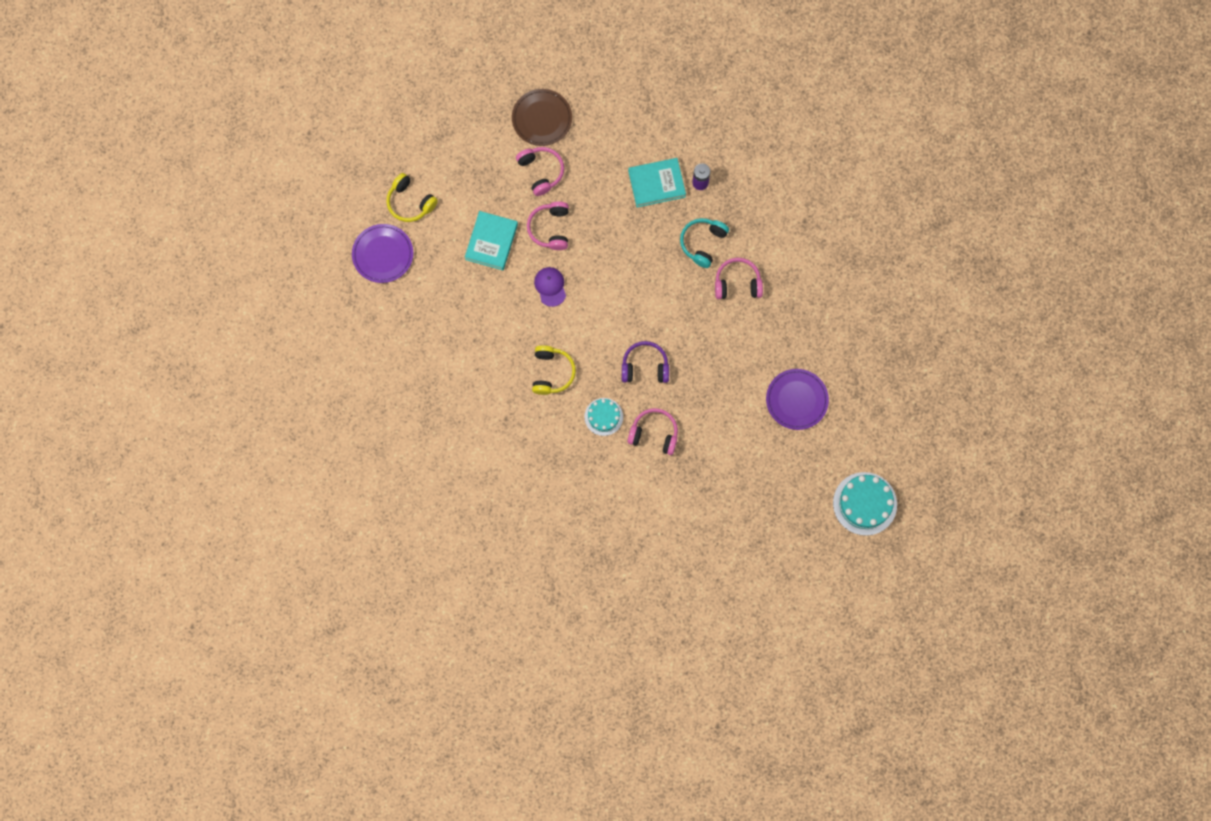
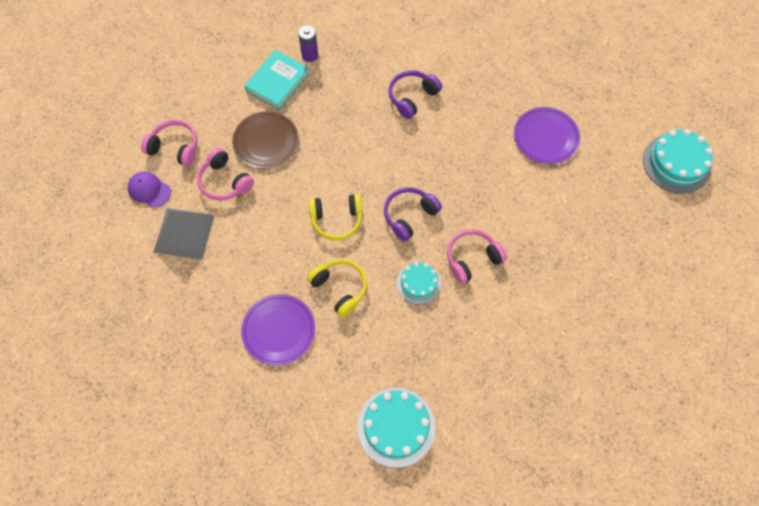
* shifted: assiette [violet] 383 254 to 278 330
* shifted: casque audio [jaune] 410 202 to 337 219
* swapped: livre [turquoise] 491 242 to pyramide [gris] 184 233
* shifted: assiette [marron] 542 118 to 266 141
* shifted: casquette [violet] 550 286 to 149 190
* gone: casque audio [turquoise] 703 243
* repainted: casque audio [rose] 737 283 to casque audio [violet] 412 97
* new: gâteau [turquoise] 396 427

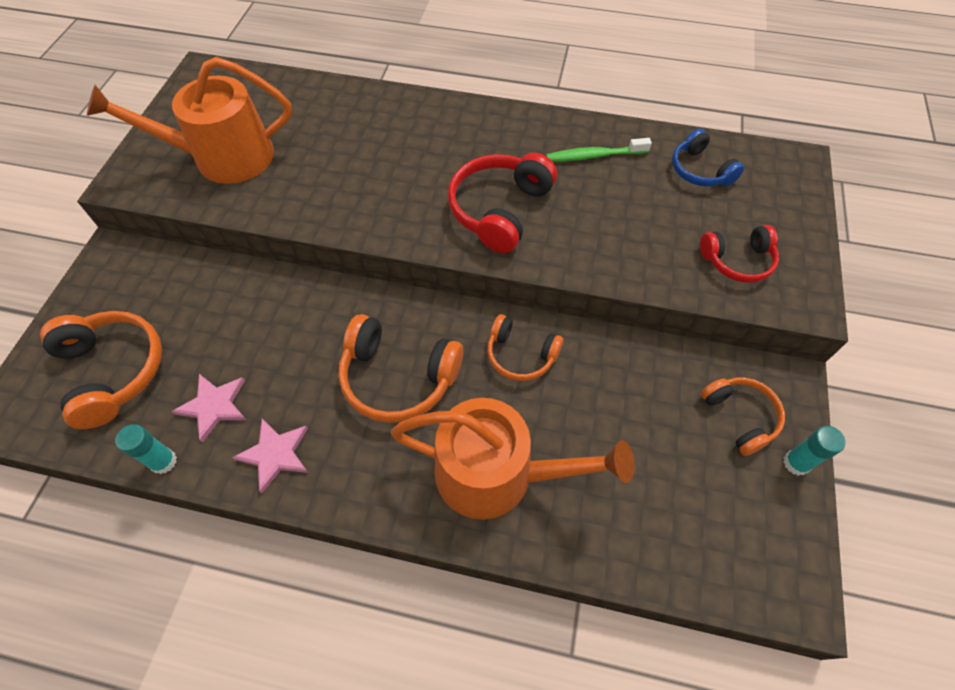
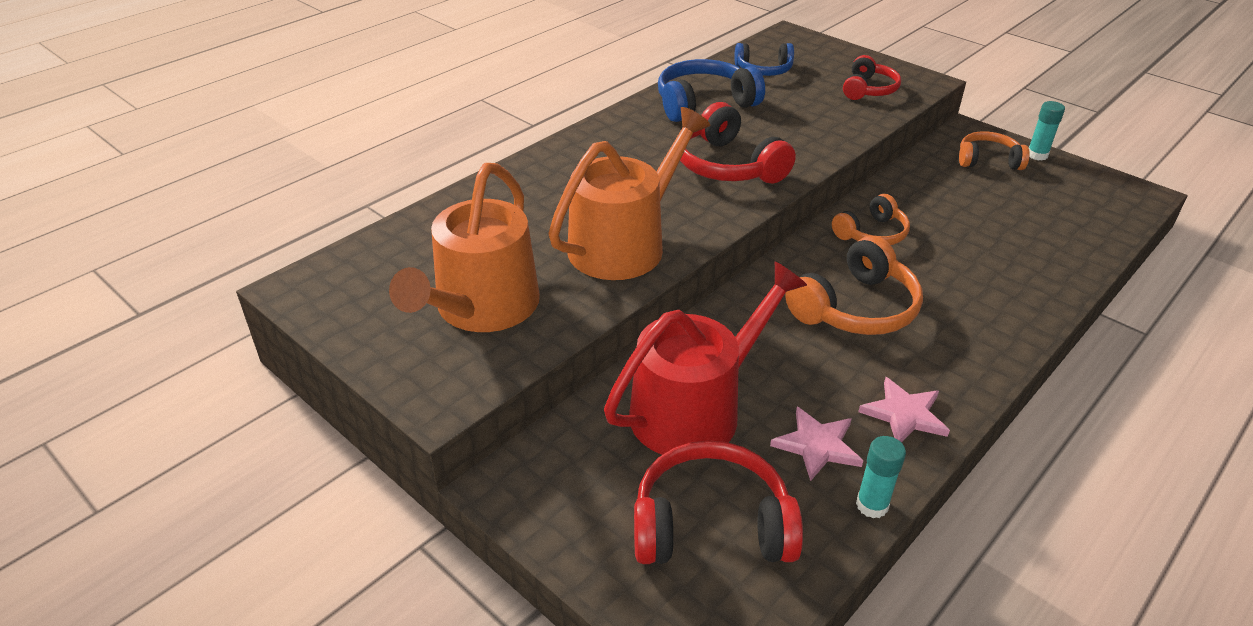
* repainted: casque audio [orange] 112 371 to casque audio [rouge] 711 525
* shifted: arrosoir [orange] 496 473 to 624 244
* swapped: brosse à dents [vert] 594 156 to casque audio [bleu] 704 104
* new: arrosoir [rouge] 695 409

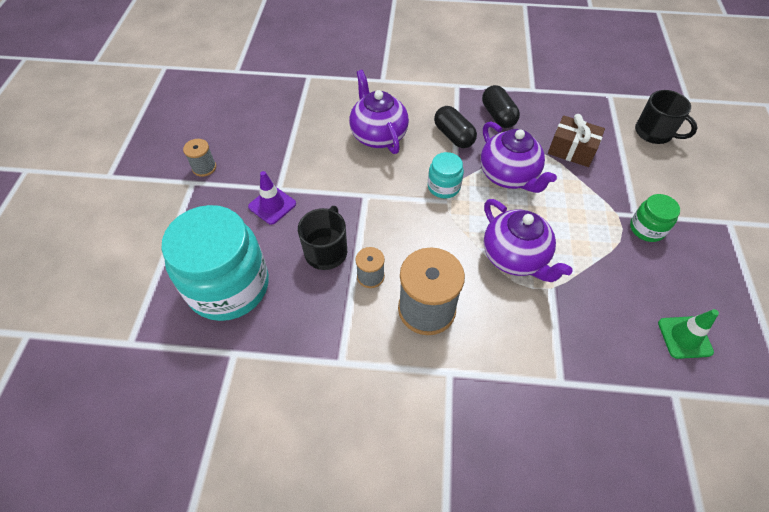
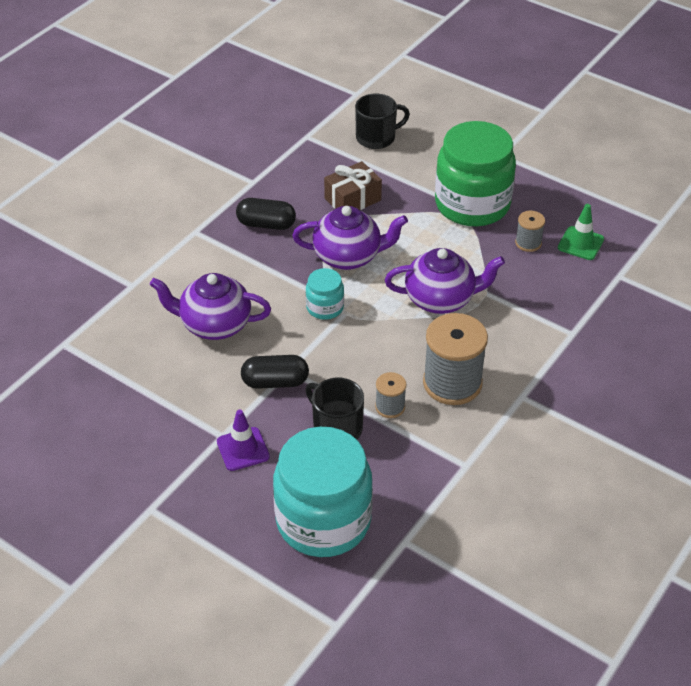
* shifted: bobine [gris] 204 168 to 528 243
* shifted: gélule [noir] 453 136 to 275 382
* scaled: bocal [vert] 646 229 = 472 204 x2.18

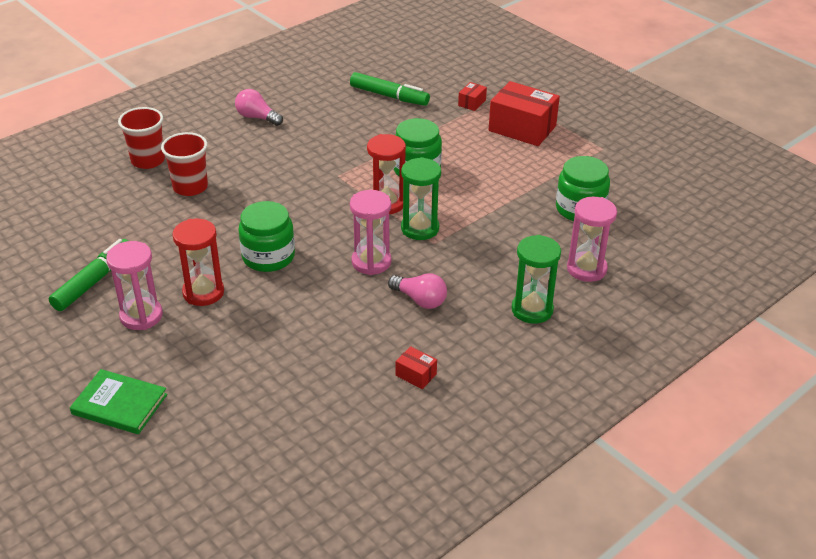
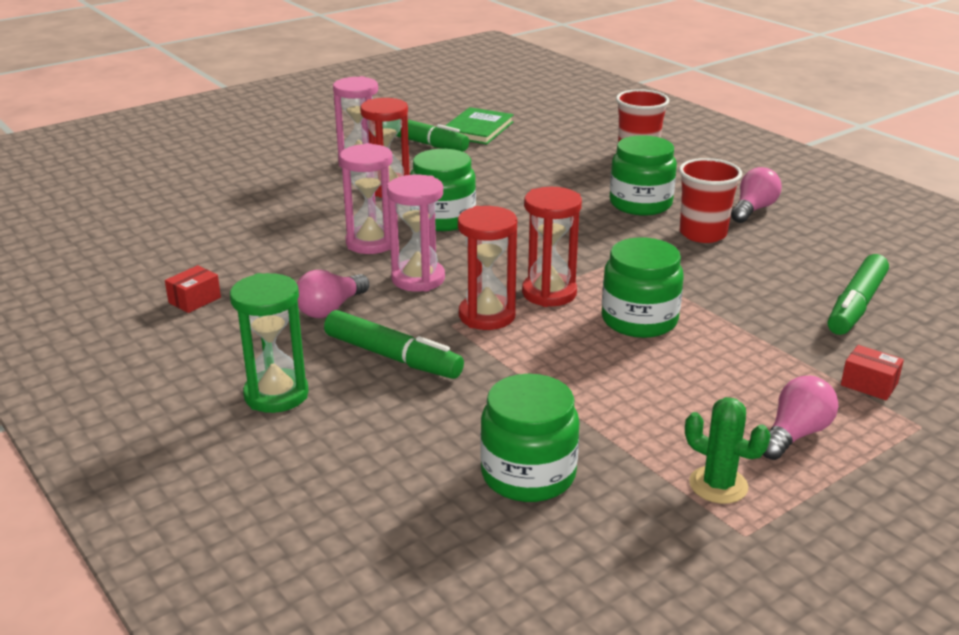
* shifted: livre [vert] 119 404 to 477 129
* shifted: gobelet [rouge] 190 187 to 702 234
* repainted: sablier [vert] 420 228 to sablier [rouge] 487 316
* swapped: boîte [rouge] 522 128 to ampoule [rose] 795 434
* shifted: sablier [rose] 586 269 to 371 243
* new: feutre [vert] 393 357
* new: bocal [vert] 640 204
* new: cactus [vert] 718 485

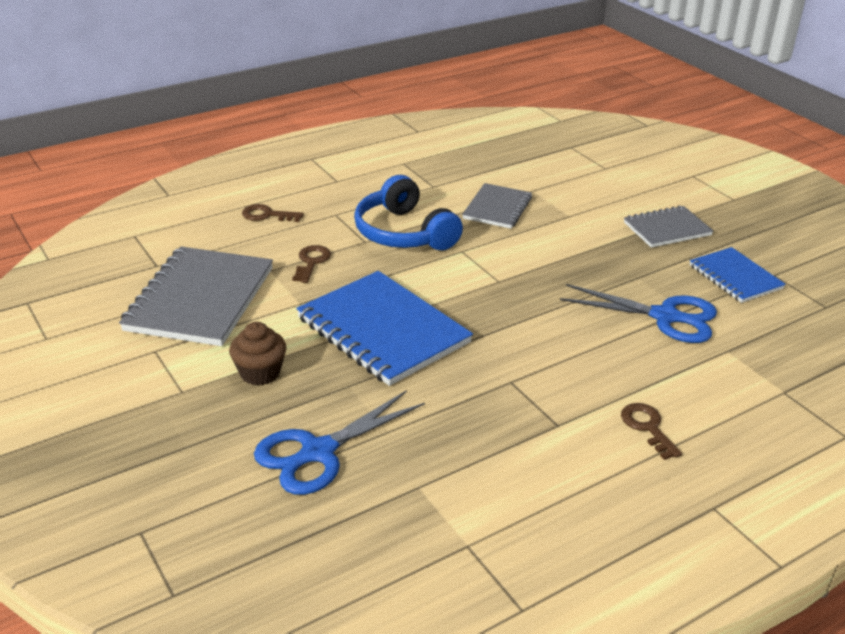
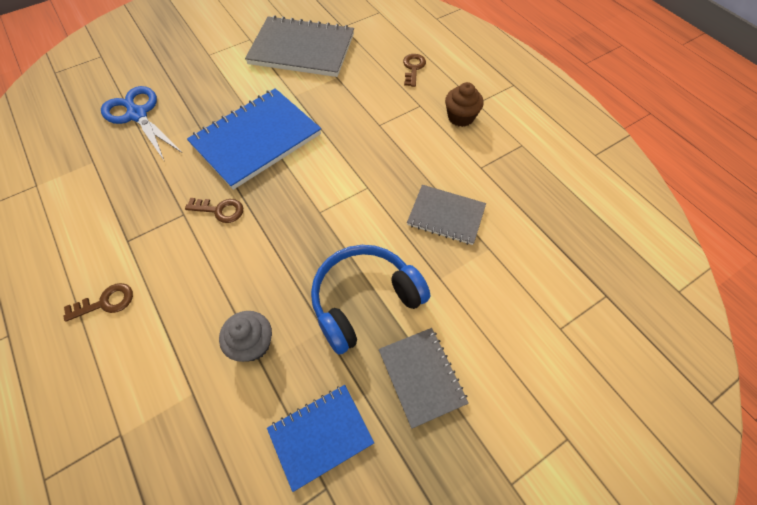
* shifted: muffin [marron] 260 373 to 460 117
* shifted: clé [marron] 311 262 to 220 210
* shifted: casque audio [bleu] 403 233 to 364 300
* swapped: ciseaux [bleu] 665 317 to muffin [gris] 252 344

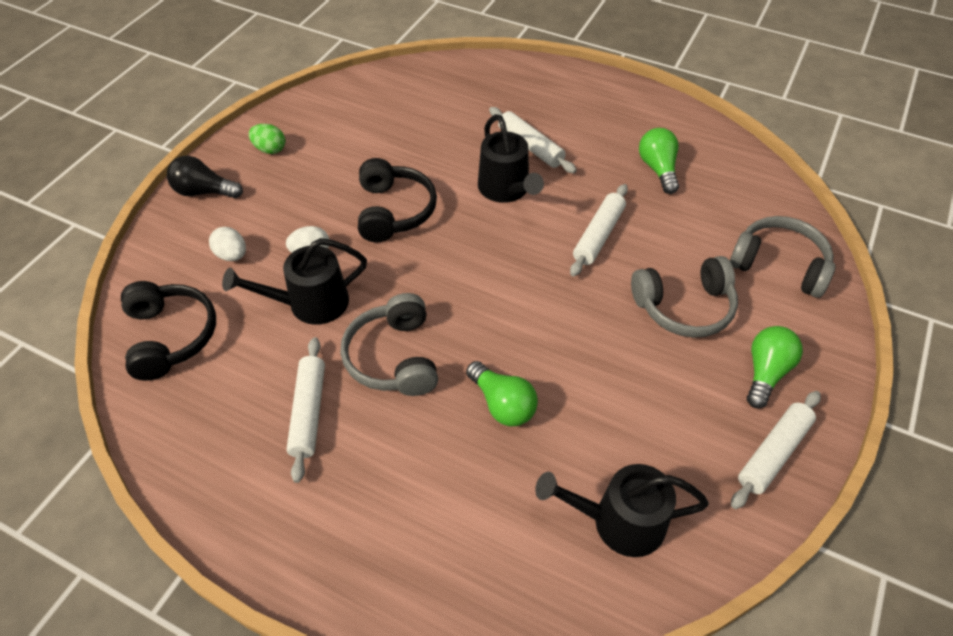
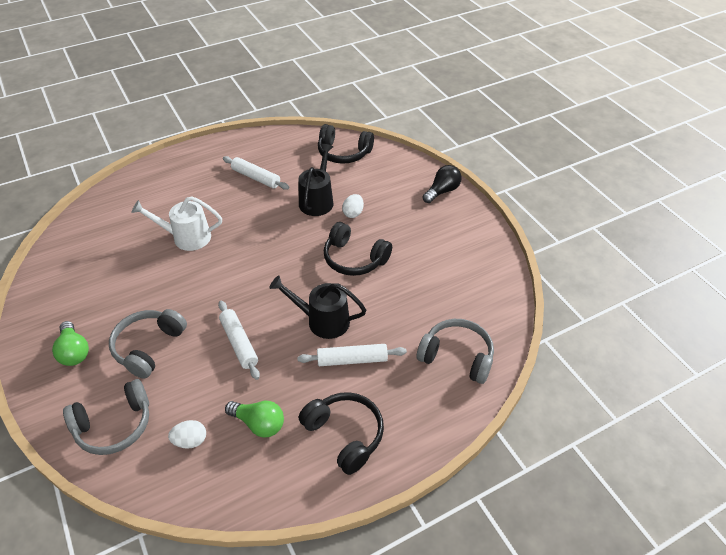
* shifted: œuf [blanc] 232 255 to 190 441
* gone: œuf [vert] 270 149
* shifted: casque audio [gris] 394 357 to 457 357
* swapped: ampoule [vert] 502 404 to arrosoir [blanc] 186 237
* gone: arrosoir [noir] 619 522
* gone: rouleau à pâtisserie [blanc] 773 453
* new: casque audio [noir] 344 435

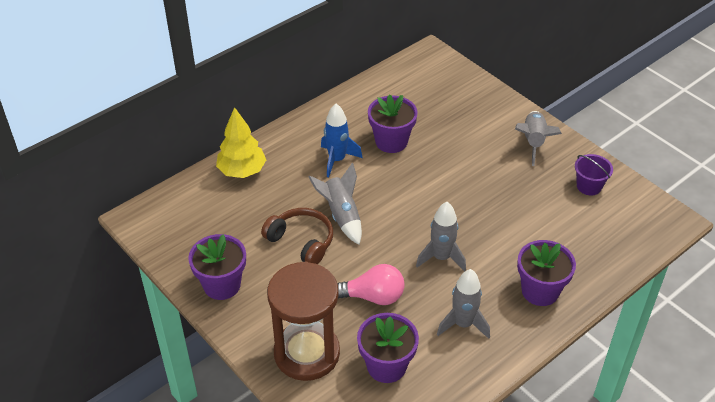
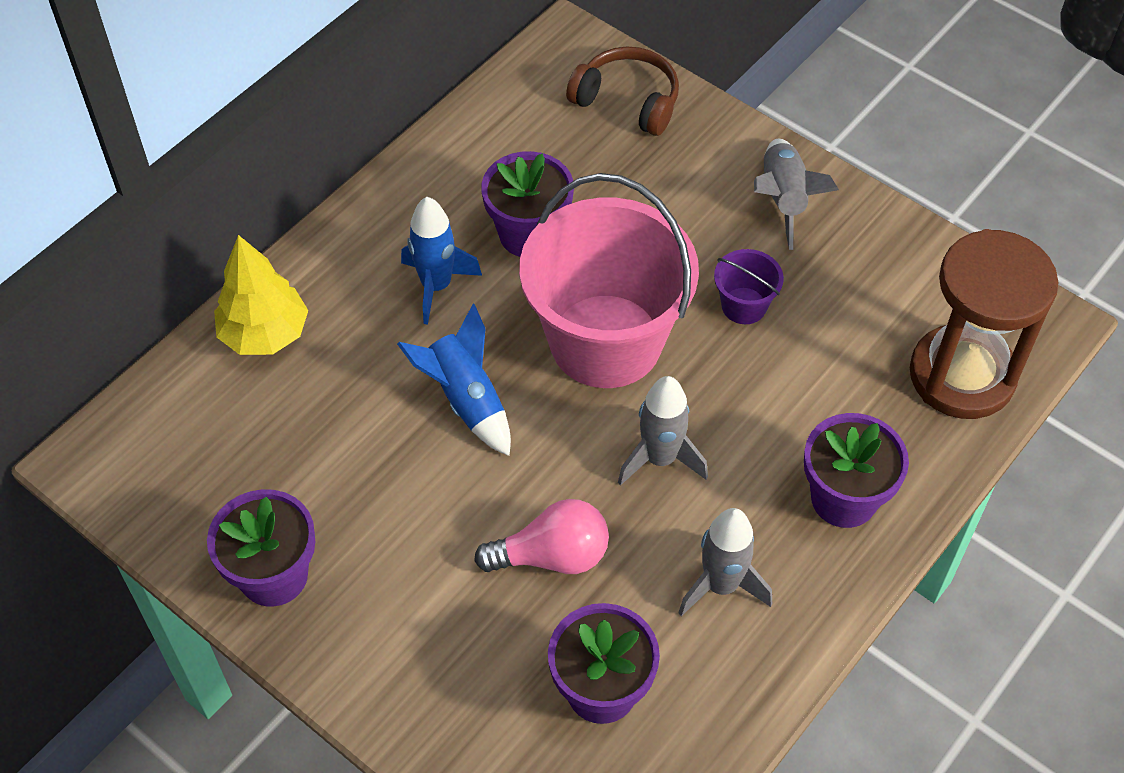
* shifted: casque audio [marron] 301 241 to 627 101
* shifted: sablier [marron] 307 353 to 962 376
* repainted: fusée [gris] 341 215 to fusée [bleu] 466 400
* shifted: seau [violet] 589 186 to 744 306
* new: seau [rose] 606 341

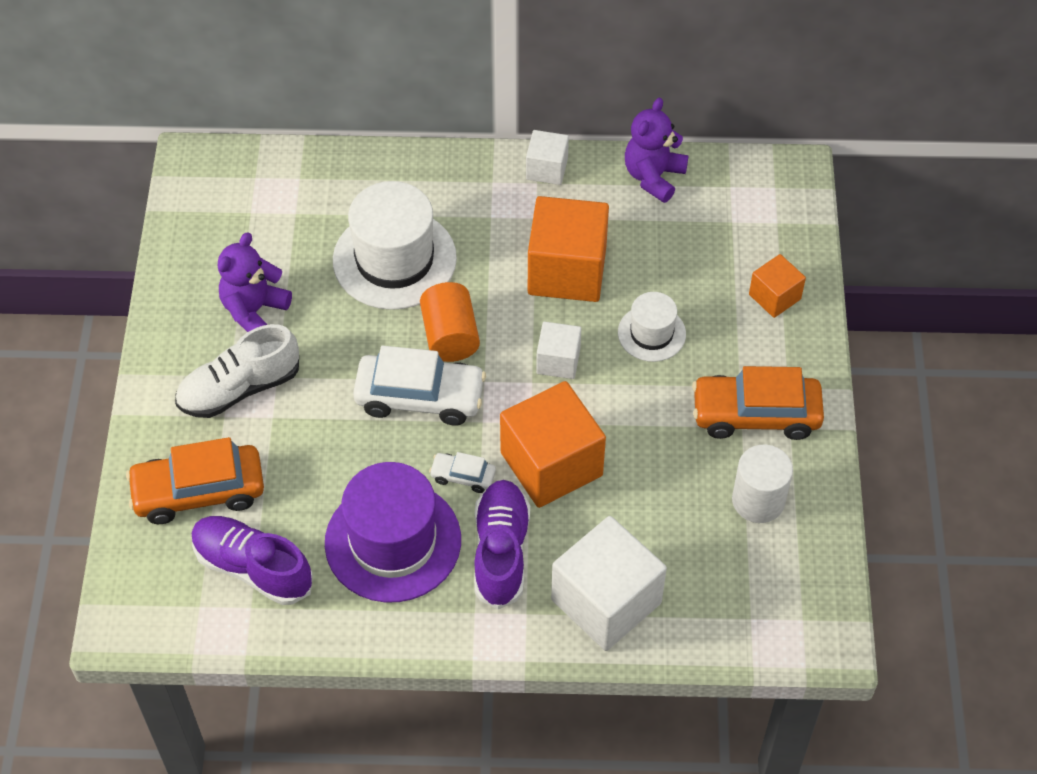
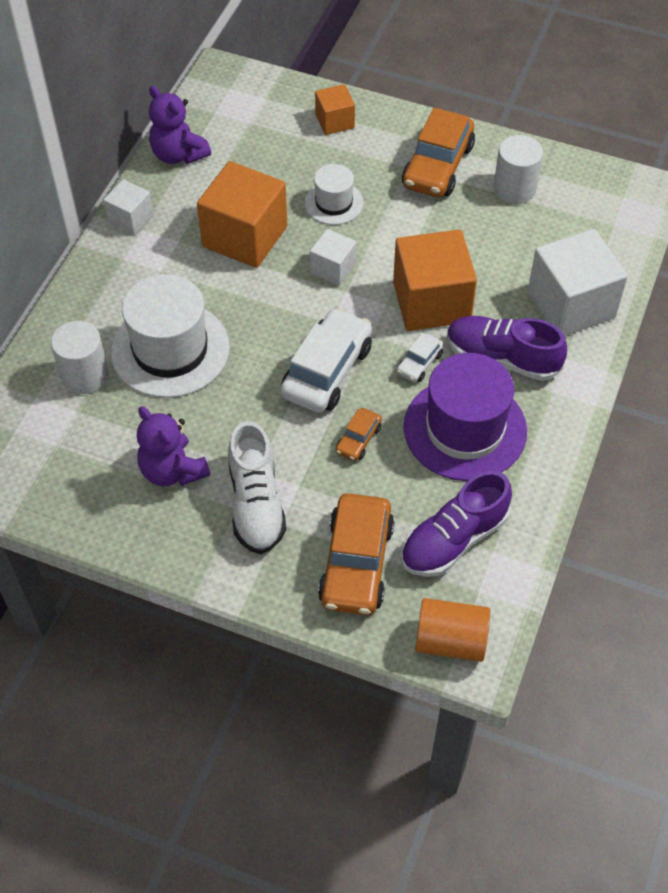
* shifted: cylindre [orange] 450 336 to 450 641
* new: cylindre [blanc] 85 375
* new: voiture [orange] 358 440

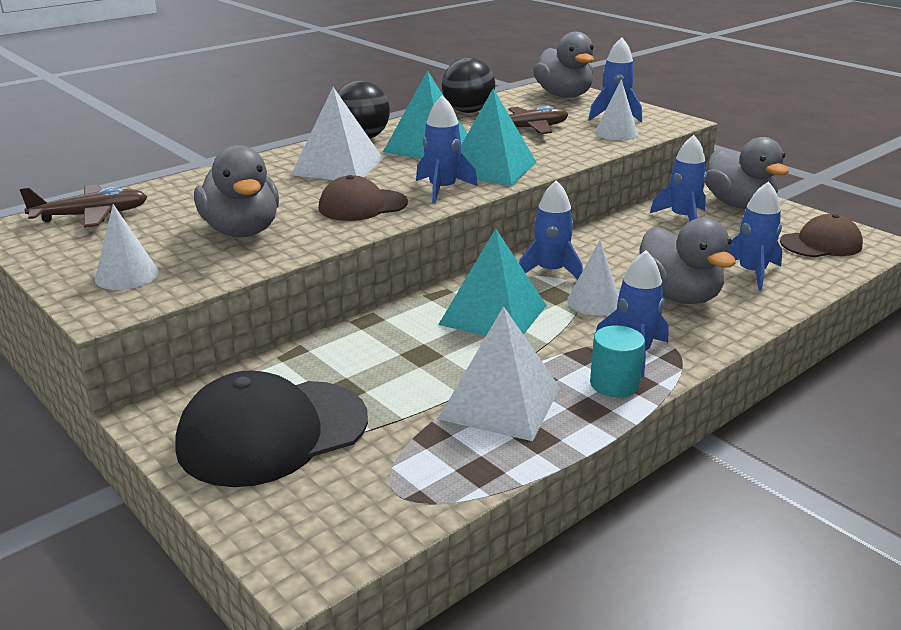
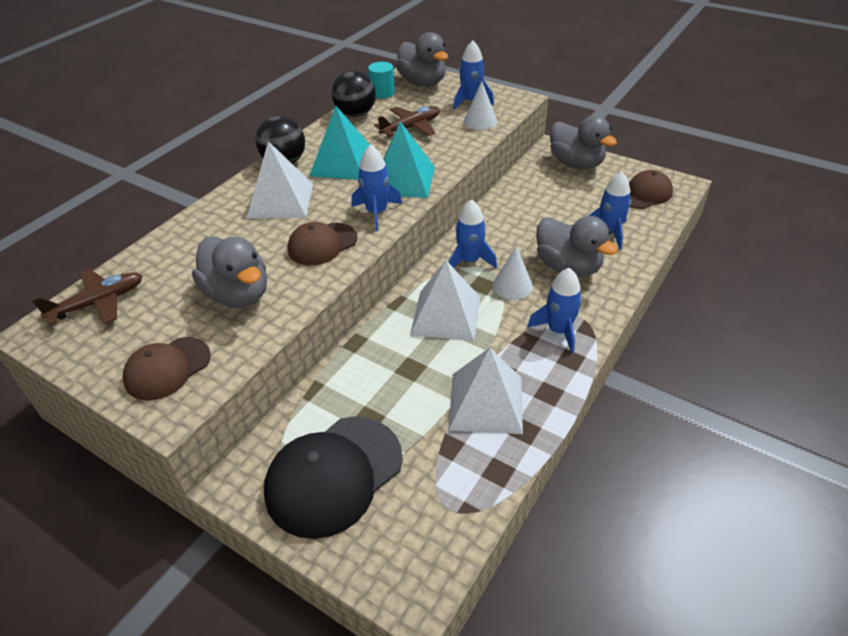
* swapped: cône [blanc] 127 275 to casquette [marron] 167 368
* repainted: pyramide [turquoise] 493 314 to pyramide [blanc] 446 315
* shifted: cylindre [turquoise] 614 384 to 382 93
* gone: fusée [bleu] 682 218

